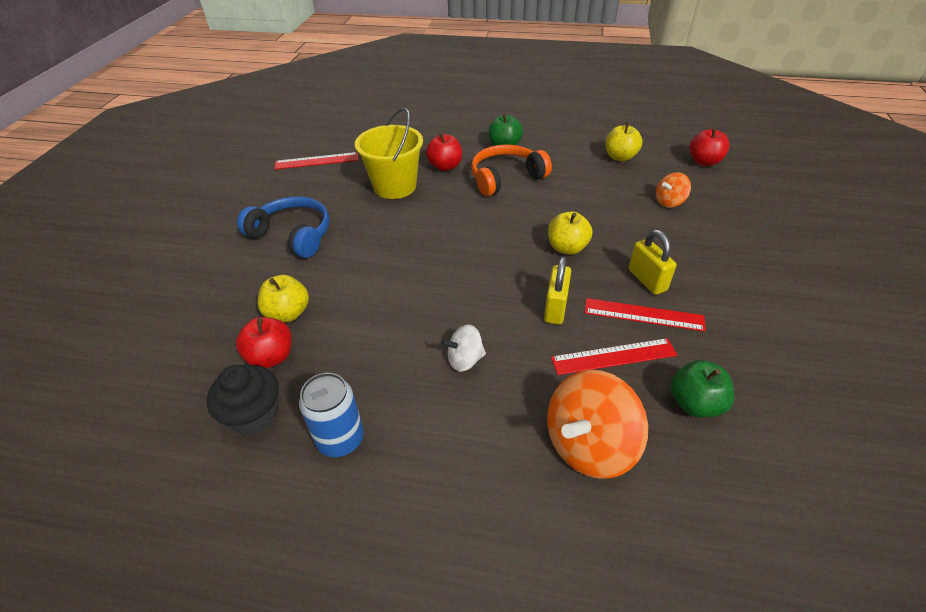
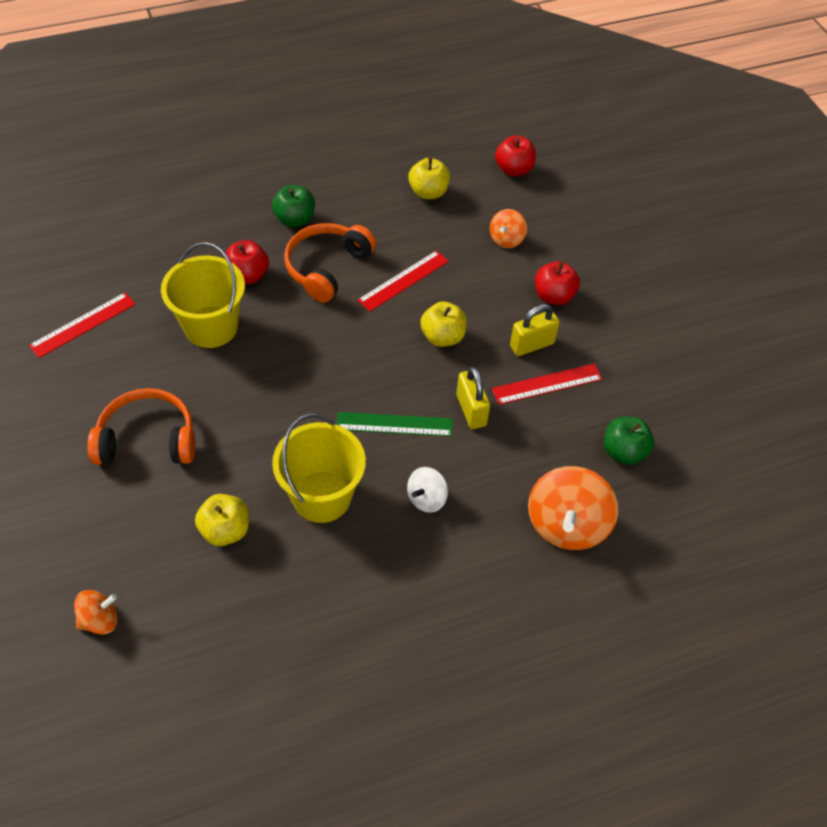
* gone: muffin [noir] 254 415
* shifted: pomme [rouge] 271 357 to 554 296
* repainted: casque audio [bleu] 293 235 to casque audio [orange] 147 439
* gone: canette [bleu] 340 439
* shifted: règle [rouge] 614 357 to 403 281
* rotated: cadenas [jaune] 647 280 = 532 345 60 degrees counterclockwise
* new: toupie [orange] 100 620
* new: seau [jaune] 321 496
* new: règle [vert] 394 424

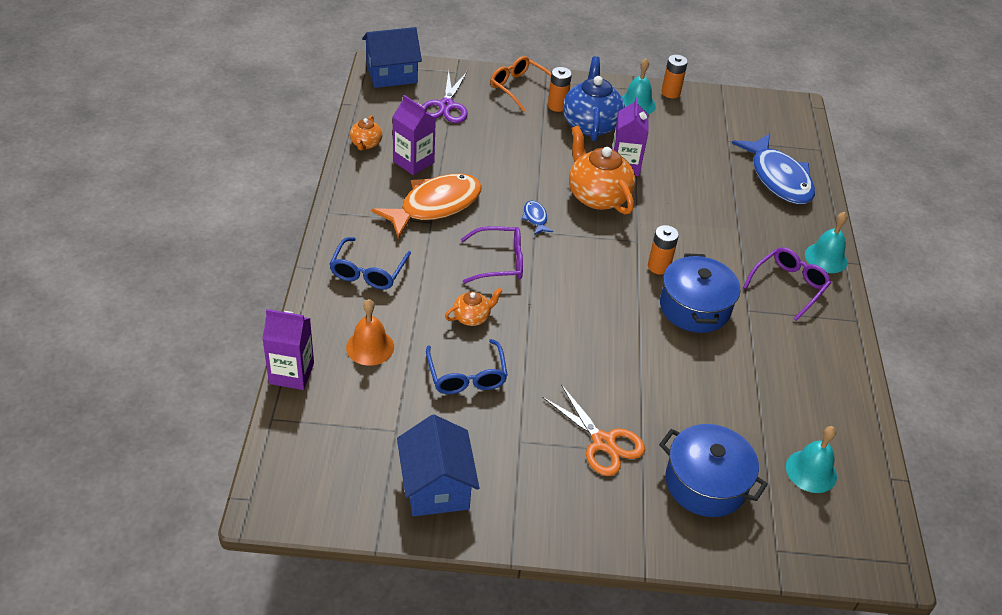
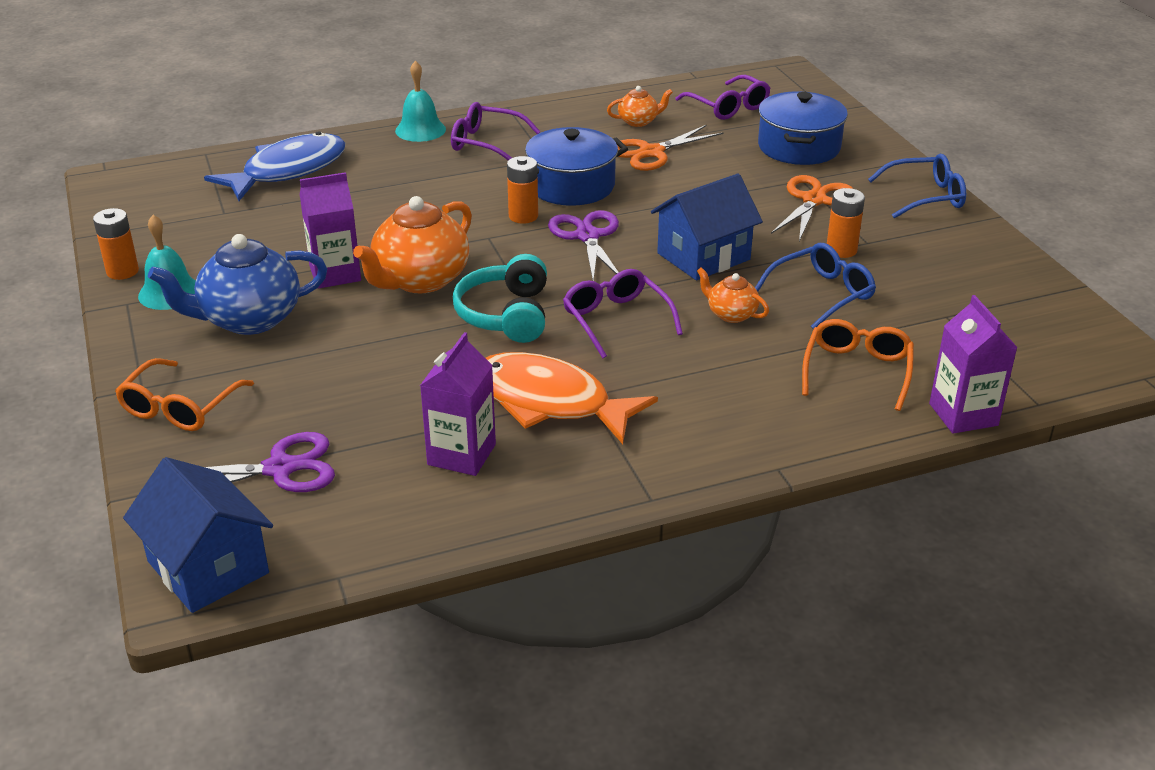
* shifted: lunettes [bleu] 368 272 to 925 196
* swapped: cloche [orange] 370 347 to lunettes [orange] 857 371
* shifted: théière [orange] 366 144 to 638 121
* shifted: maison [bleu] 436 486 to 703 256
* swapped: poisson [bleu] 535 218 to casque audio [turquoise] 506 315
* shifted: pile [orange] 557 106 to 841 250
* swapped: cloche [turquoise] 811 471 to lunettes [violet] 728 107
* new: ciseaux [violet] 587 236
* new: ciseaux [orange] 651 152

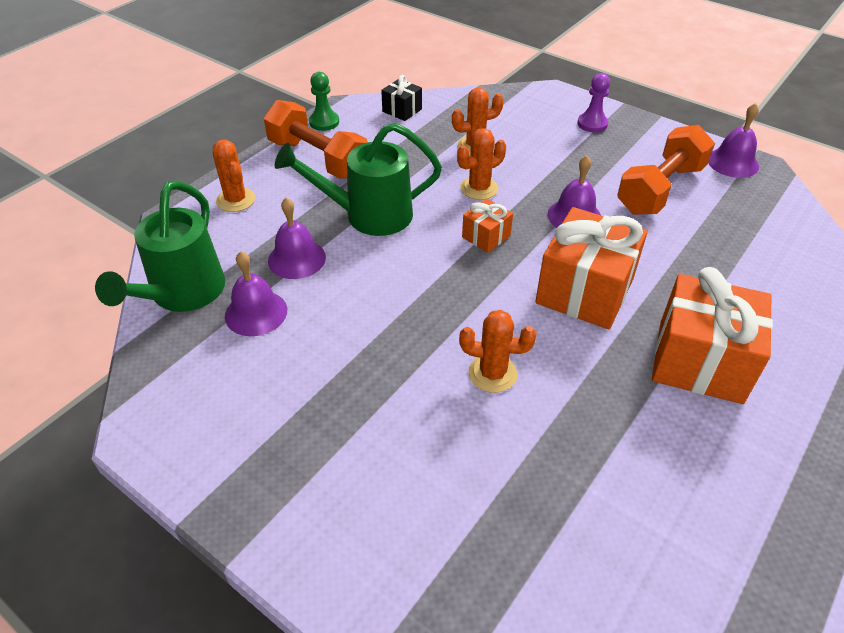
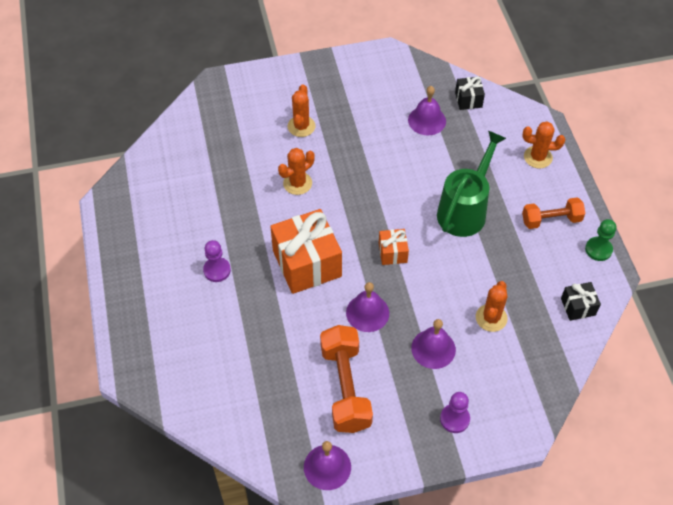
* swapped: arrosoir [vert] 182 294 to cadeau [noir] 468 100
* scaled: haltère [orange] 318 159 = 551 220 x0.64
* shifted: cloche [violet] 296 259 to 433 348
* shifted: cactus [orange] 479 188 to 301 126
* swapped: cadeau [orange] 700 361 to pion [violet] 217 270

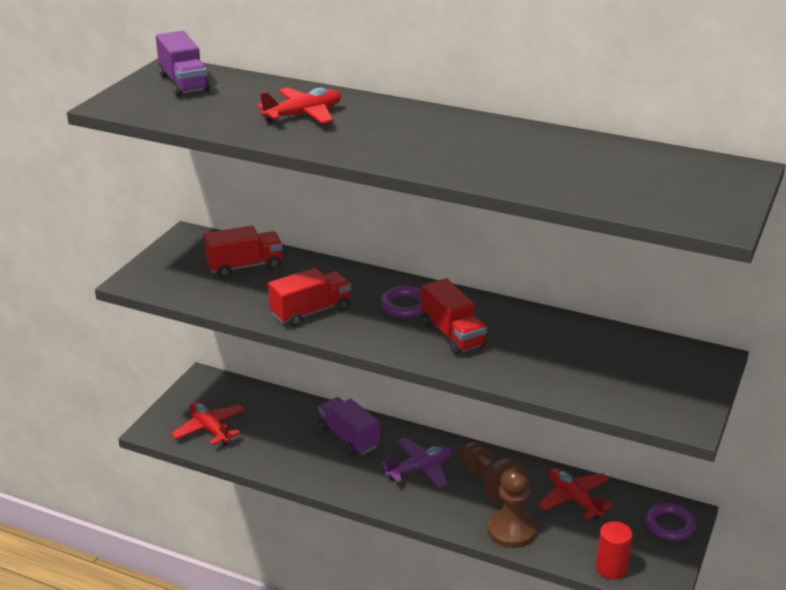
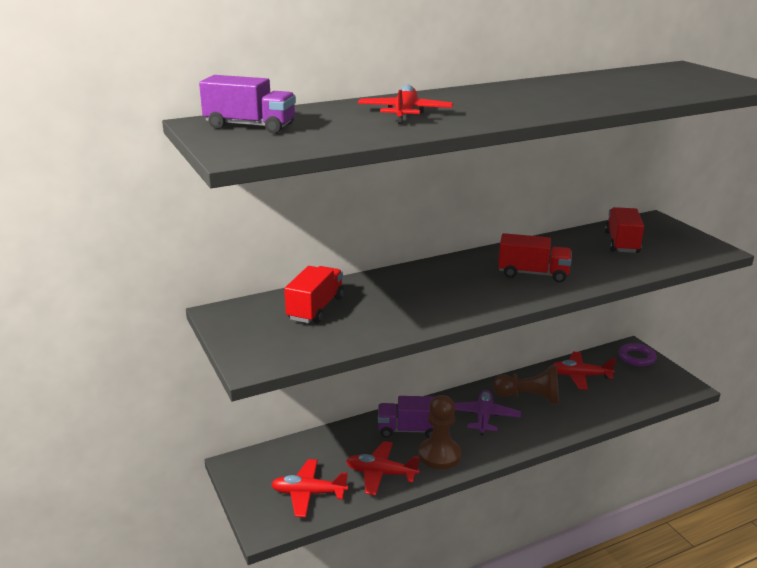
* shifted: camion [rouge] 311 312 to 621 243
* gone: anneau [violet] 405 305
* shifted: pion [marron] 511 531 to 439 455
* gone: cylindre [rouge] 611 568
* new: avion [rouge] 381 474

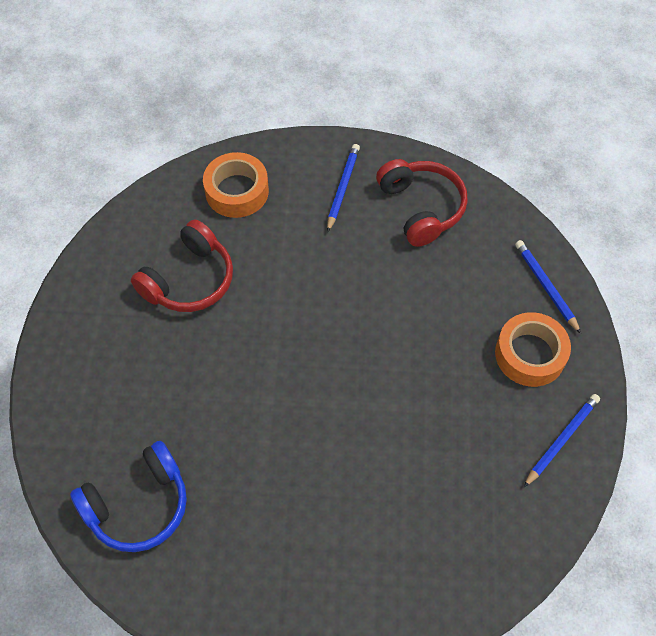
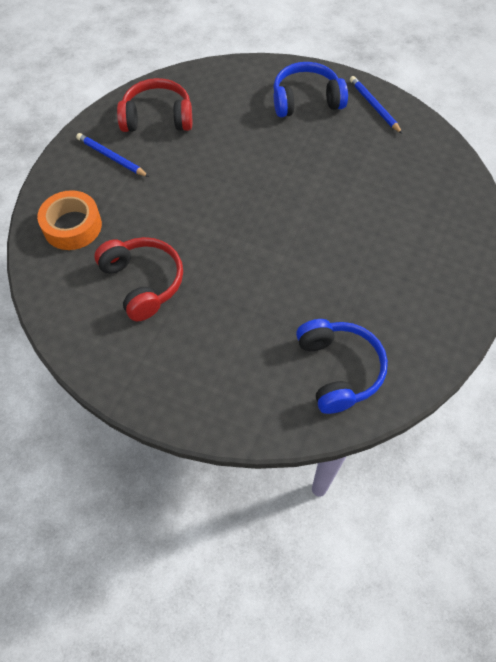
* swapped: ruban adhésif [orange] 530 354 to casque audio [bleu] 306 100
* gone: crayon [bleu] 545 286

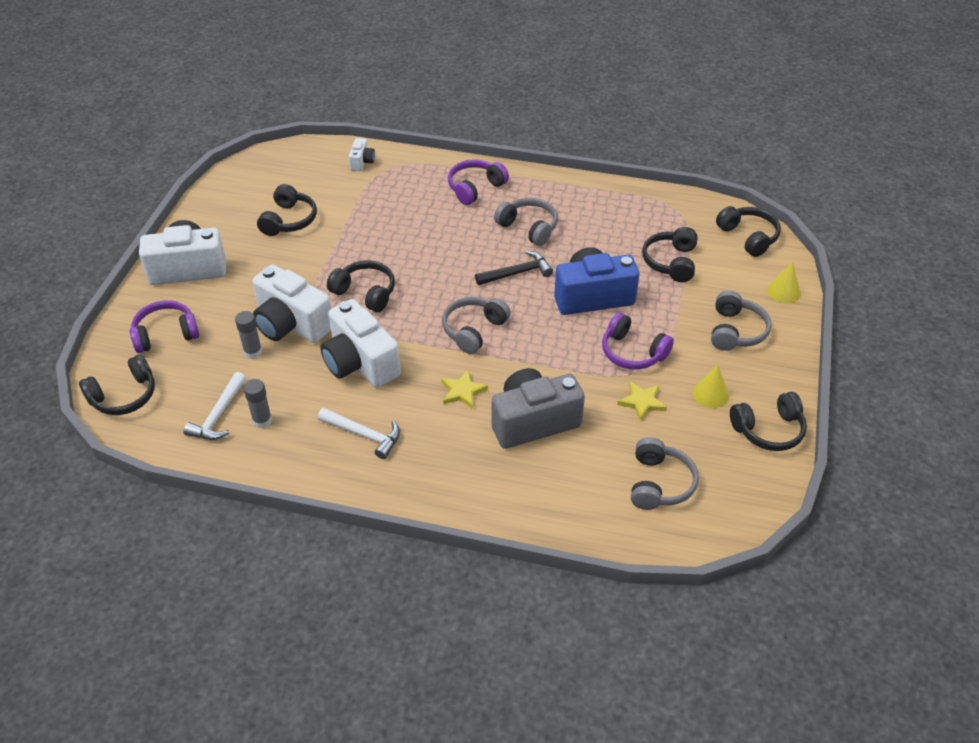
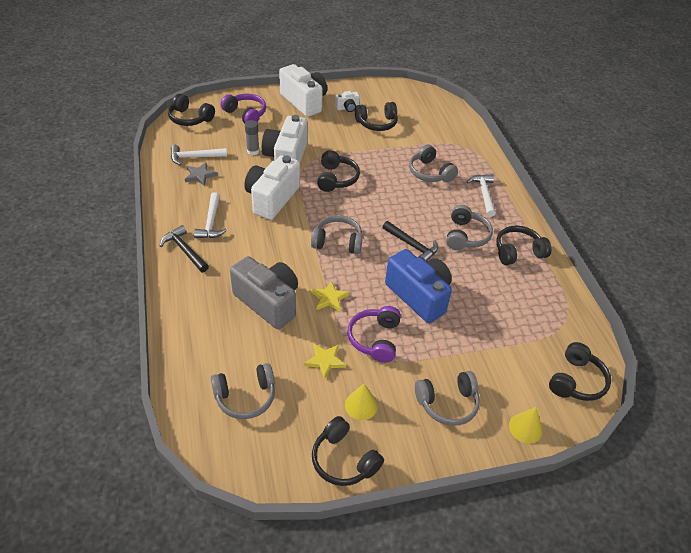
* swapped: bâton de colle [gris] 262 420 to étoile [gris] 200 175
* shifted: appareil photo [blanc] 362 162 to 347 108
* shifted: étoile [jaune] 462 391 to 329 298
* swapped: casque audio [violet] 475 188 to marteau [blanc] 483 194
* shifted: casque audio [noir] 671 262 to 518 252
* new: marteau [noir] 184 250
* new: casque audio [gris] 430 173

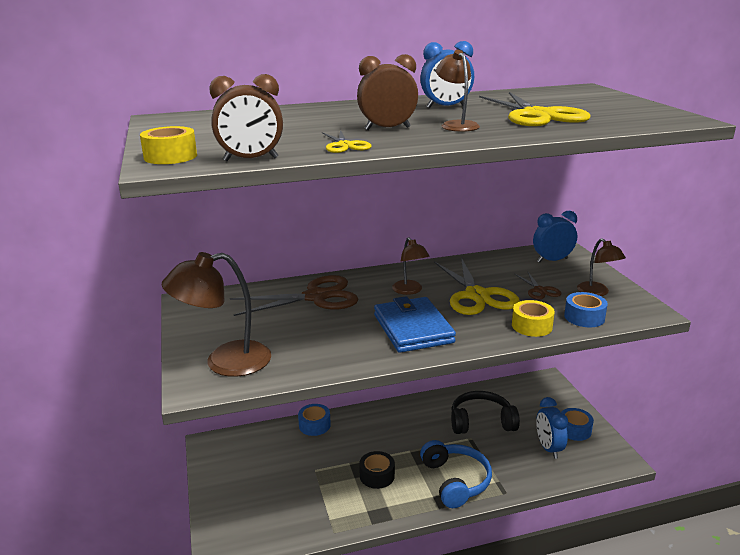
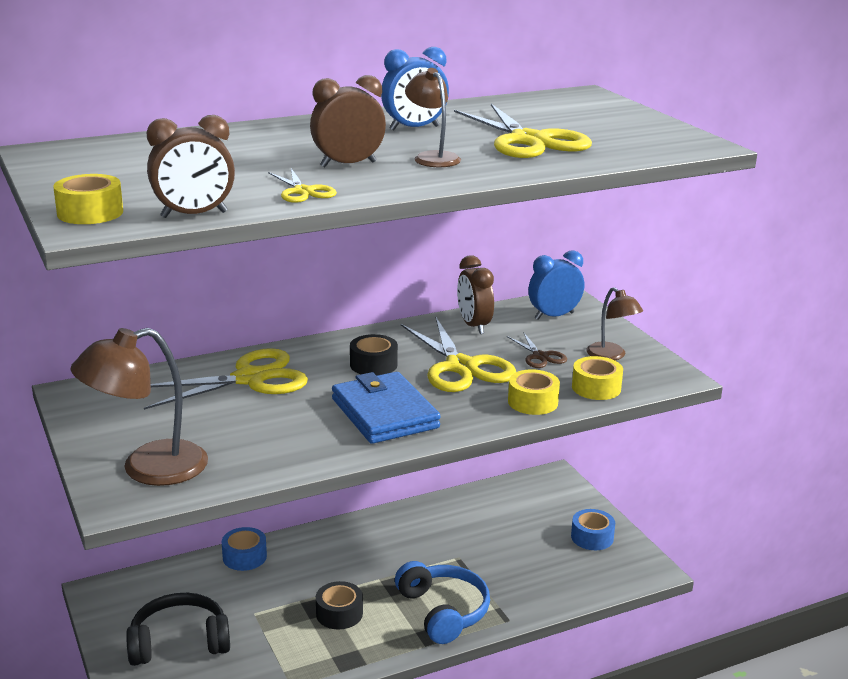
* repainted: ciseaux [marron] 316 297 to ciseaux [jaune] 250 379
* swapped: lampe [marron] 410 291 to ruban adhésif [noir] 373 365
* shifted: casque audio [noir] 481 422 to 179 642
* gone: réveil [bleu] 548 448
* repainted: ruban adhésif [bleu] 584 317 to ruban adhésif [jaune] 596 388
* new: réveil [marron] 474 326

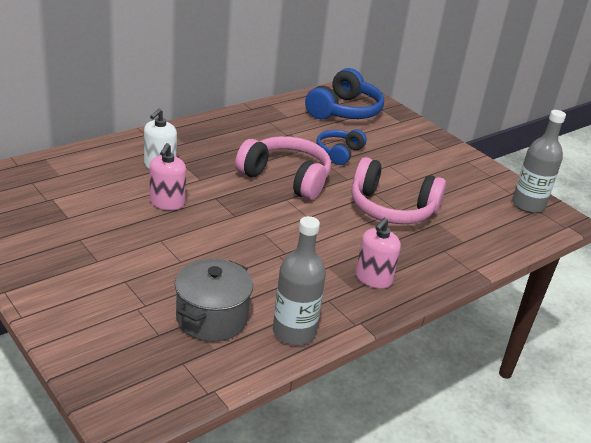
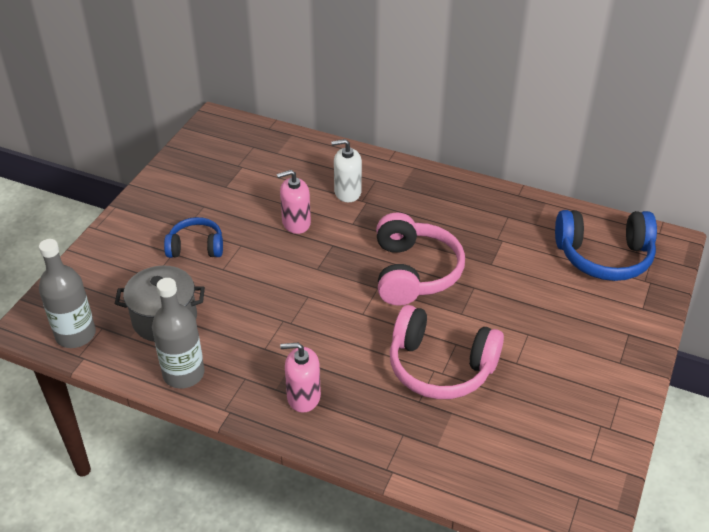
* shifted: casque audio [bleu] 339 153 to 196 247
* rotated: casque audio [rose] 391 208 = 440 366 60 degrees counterclockwise
* shifted: bouteille [gris] 528 205 to 75 335

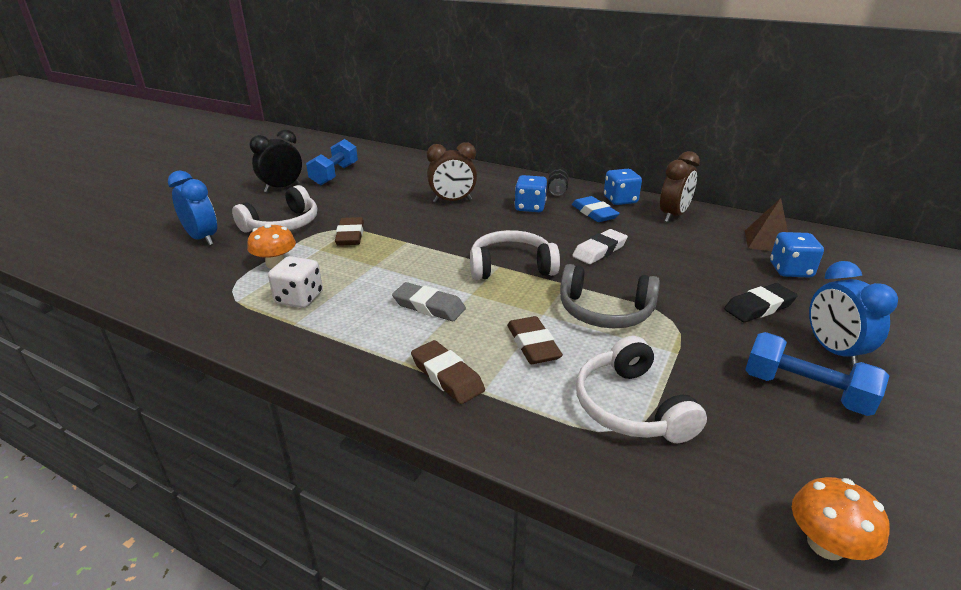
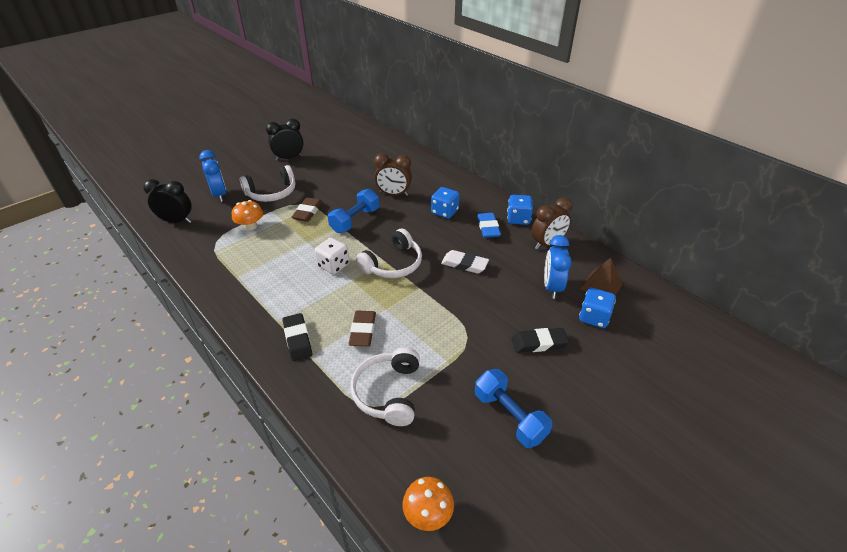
* shifted: dé [blanc] 299 298 to 333 265
* shifted: haltère [bleu] 335 175 to 355 220
* gone: gomme [gris] 429 306
* repainted: gomme [marron] 447 376 to gomme [noir] 297 339
* rotated: casque audio [blanc] 511 267 = 393 264 120 degrees clockwise
* gone: canette [noir] 557 190
* gone: casque audio [gris] 605 311
* rotated: gomme [blanc] 599 250 = 464 264 45 degrees clockwise
* shifted: réveil [bleu] 833 351 to 552 287
* new: réveil [noir] 177 221

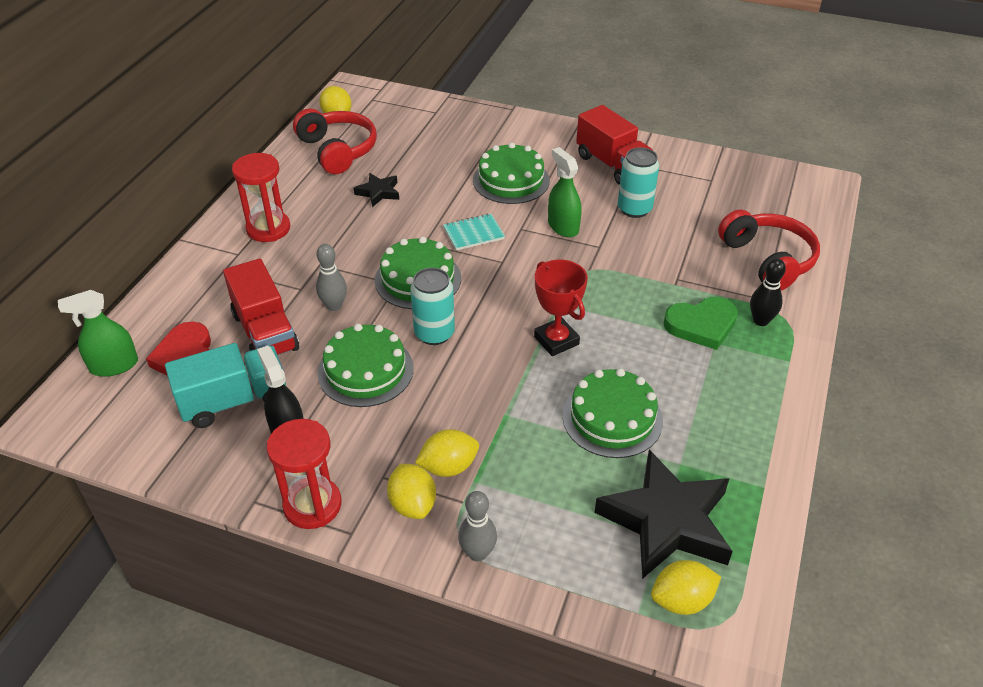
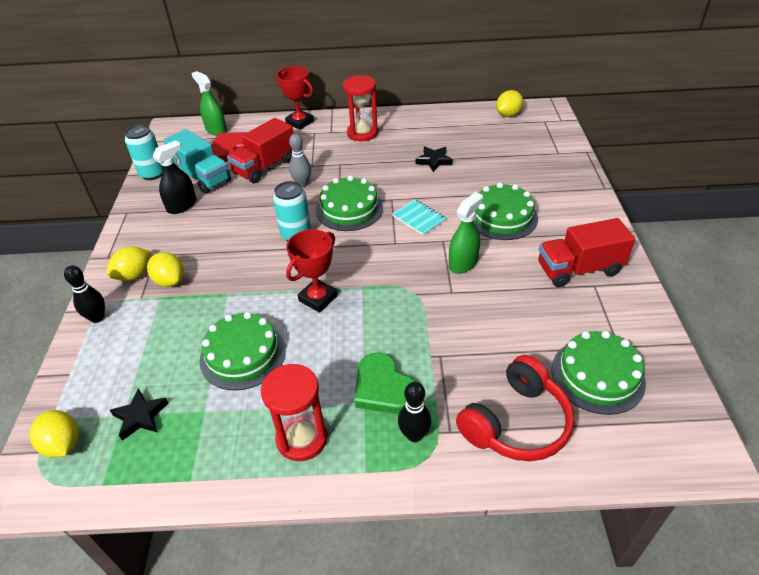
* shifted: sablier [rouge] 312 505 to 302 438
* gone: casque audio [rouge] 337 150
* shifted: gâteau [vert] 365 370 to 597 375
* repainted: quille [gris] 478 553 to quille [noir] 97 318
* rotated: camion [rouge] 612 165 = 579 269 45 degrees clockwise
* scaled: étoile [noir] 667 521 = 140 416 x0.47
* shifted: canette [turquoise] 634 209 to 152 173
* new: trophée [rouge] 300 122

